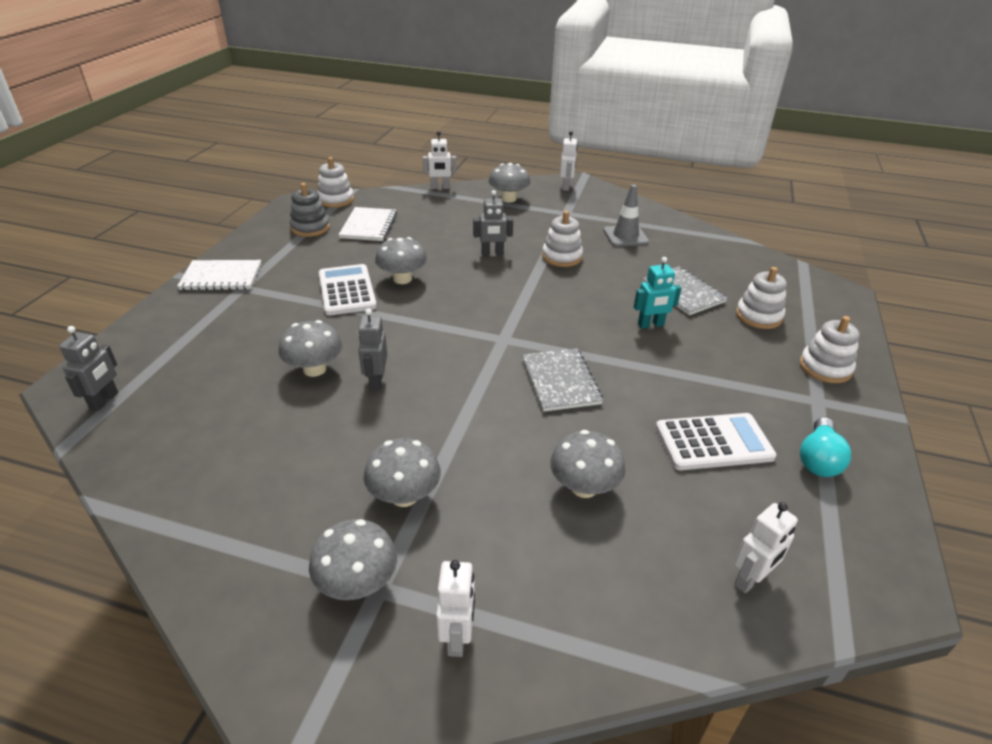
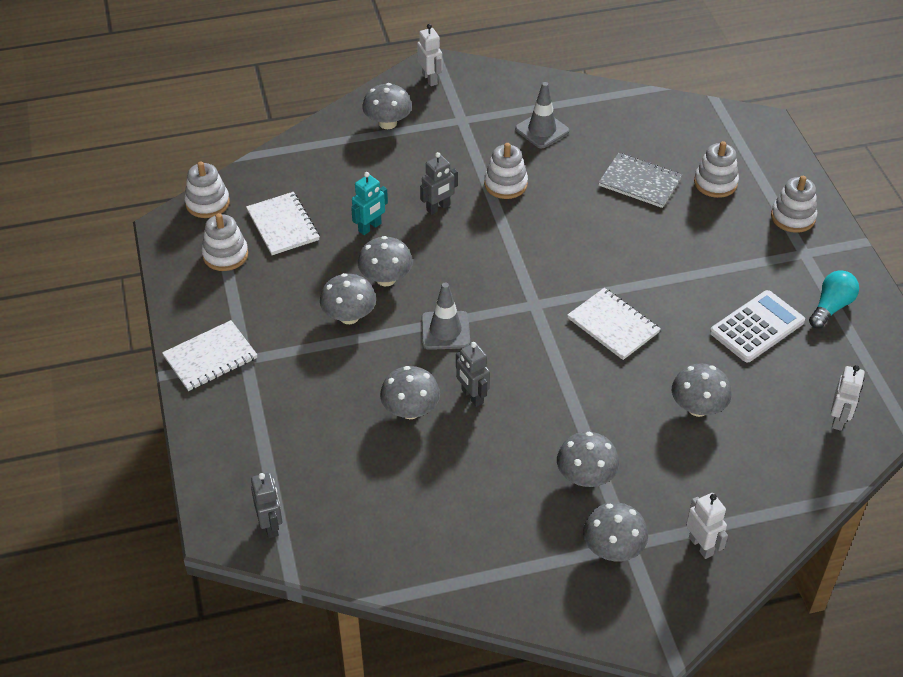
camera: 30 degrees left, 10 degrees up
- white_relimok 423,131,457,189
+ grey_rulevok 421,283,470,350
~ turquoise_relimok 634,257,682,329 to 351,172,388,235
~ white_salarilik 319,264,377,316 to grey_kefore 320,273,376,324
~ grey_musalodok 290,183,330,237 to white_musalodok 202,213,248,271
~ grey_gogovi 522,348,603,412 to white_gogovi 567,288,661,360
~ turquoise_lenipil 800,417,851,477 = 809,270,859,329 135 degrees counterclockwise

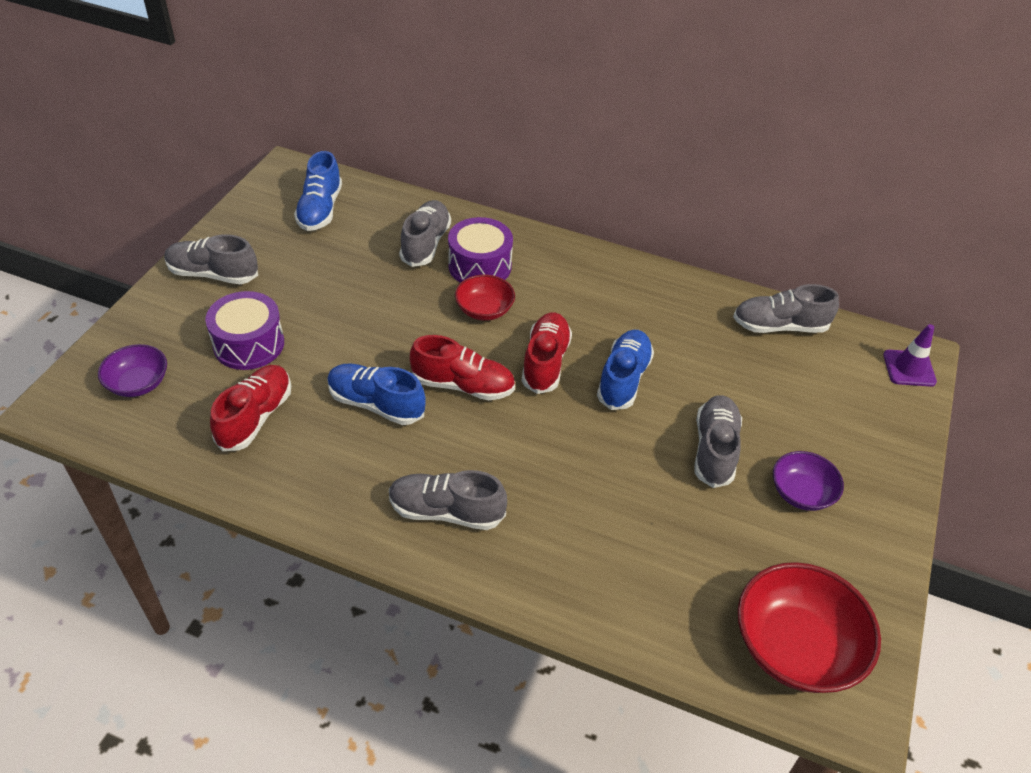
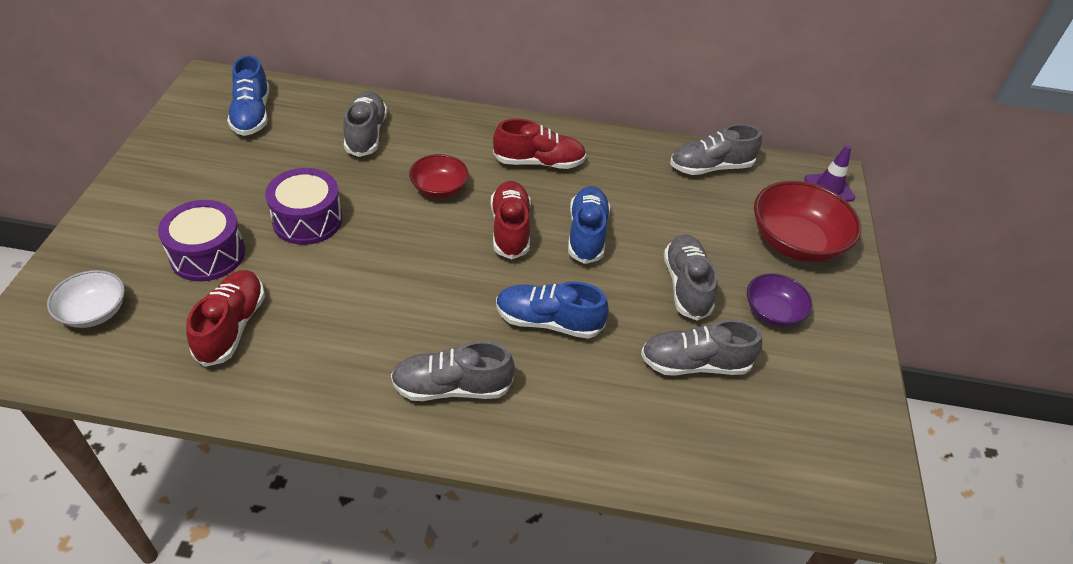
camera: 15 degrees left, 0 degrees up
~ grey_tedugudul 164,234,258,284 to 641,319,762,376
~ blue_tedugudul 327,363,426,425 to 496,281,609,339
~ red_tedugudul 410,335,515,401 to 493,119,586,169
~ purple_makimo 448,217,513,283 to 265,168,343,245
~ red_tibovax 738,562,881,693 to 754,181,861,262
~ purple_tibovax 98,344,167,397 to white_tibovax 47,270,125,328

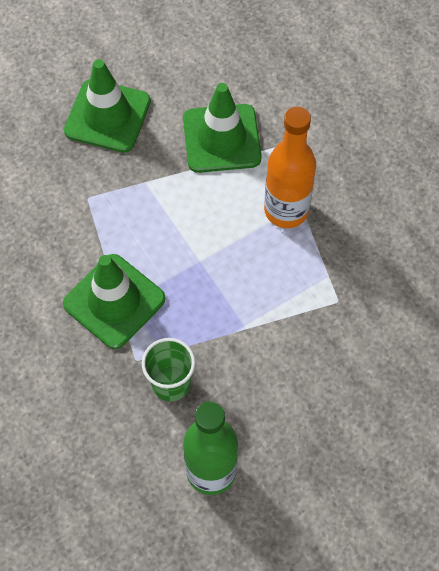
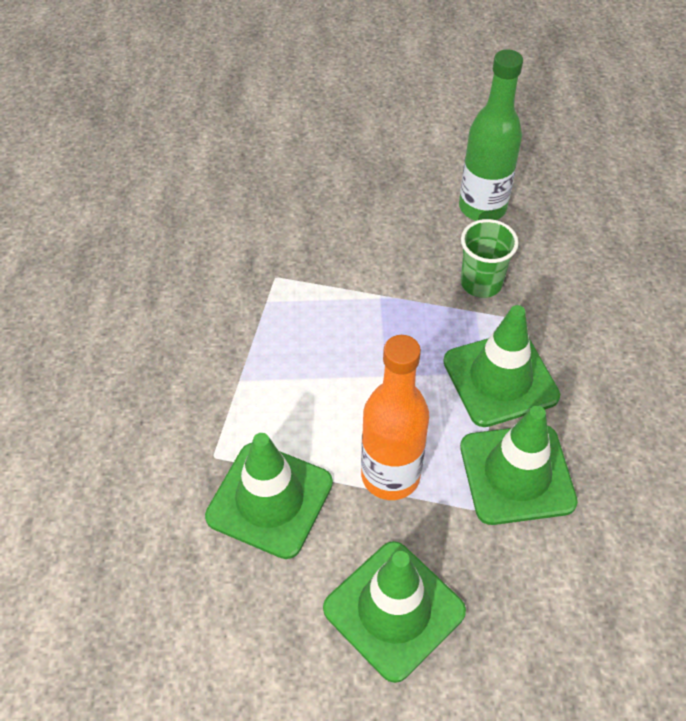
camera: 150 degrees left, 10 degrees down
+ green_rulevok 460,406,578,525
~ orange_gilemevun 264,106,316,228 to 361,335,429,500

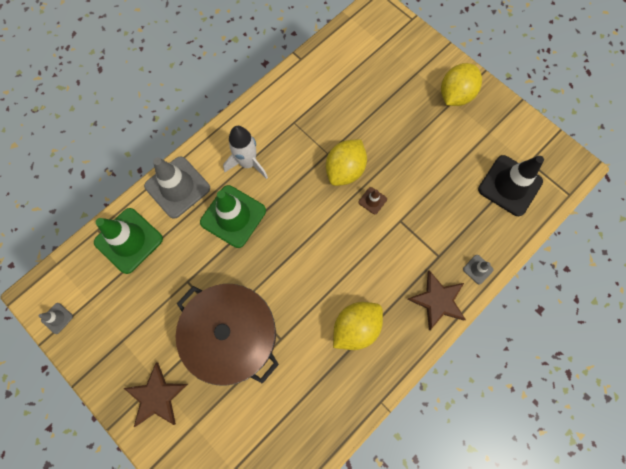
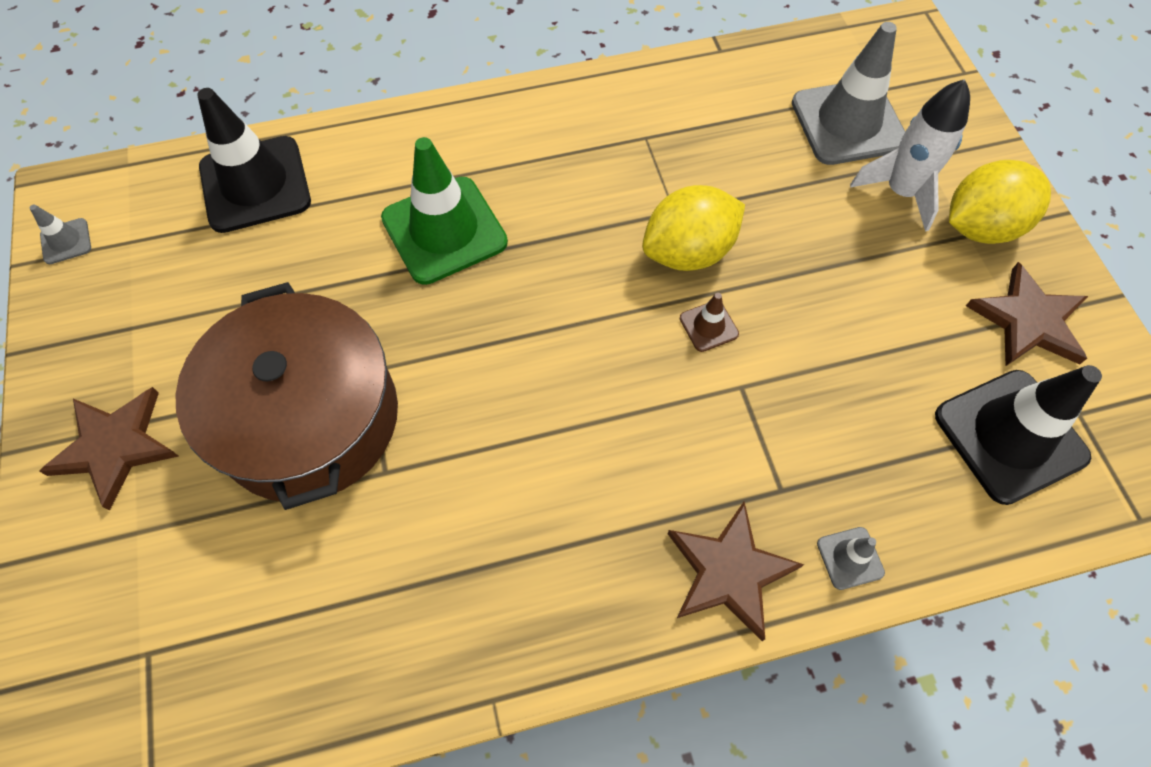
camera: 30 degrees right, 10 degrees down
- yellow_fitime 333,302,383,350
+ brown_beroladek 966,262,1088,366
~ grey_rulevok 144,156,210,219 to 792,22,905,165
~ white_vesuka 223,126,268,179 to 850,79,970,232
~ green_rulevok 94,208,163,274 to black_rulevok 197,88,311,233

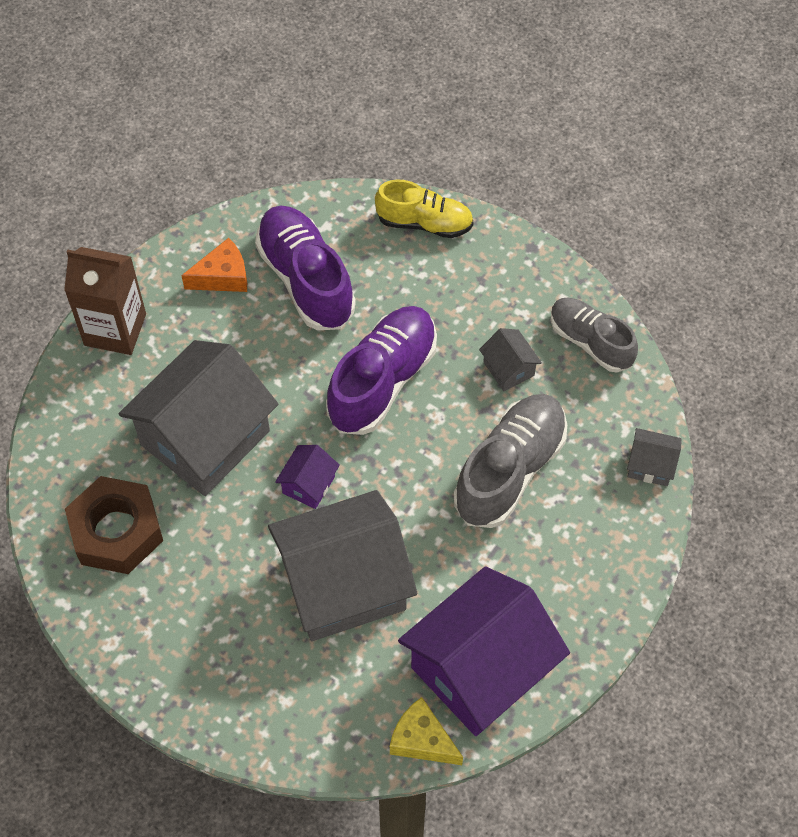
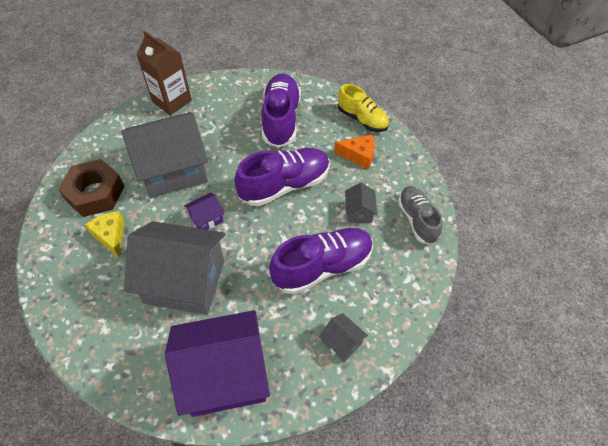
camera: 30 degrees right, 5 degrees down
~ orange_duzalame 181,238,247,292 to 334,134,375,169
~ yellow_duzalame 390,697,463,765 to 85,211,125,257
~ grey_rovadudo 627,428,682,486 to 319,313,368,362
~ grey_tedugudul 454,394,567,528 to purple_tedugudul 269,228,373,295

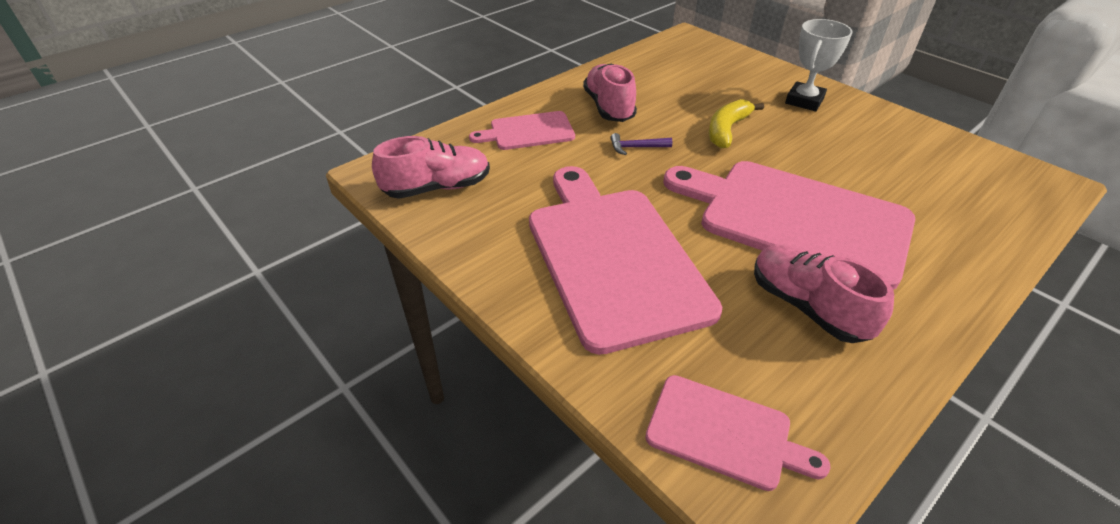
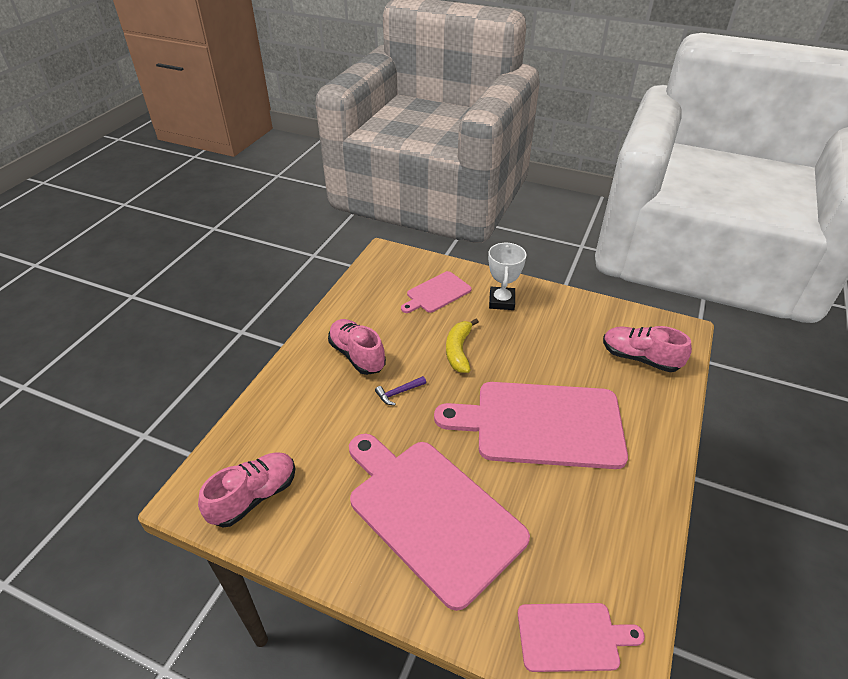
camera: 25 degrees left, 0 degrees up
~ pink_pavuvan 469,111,575,150 to 401,271,472,313
~ pink_tedugudul 754,245,894,343 to 603,326,692,372

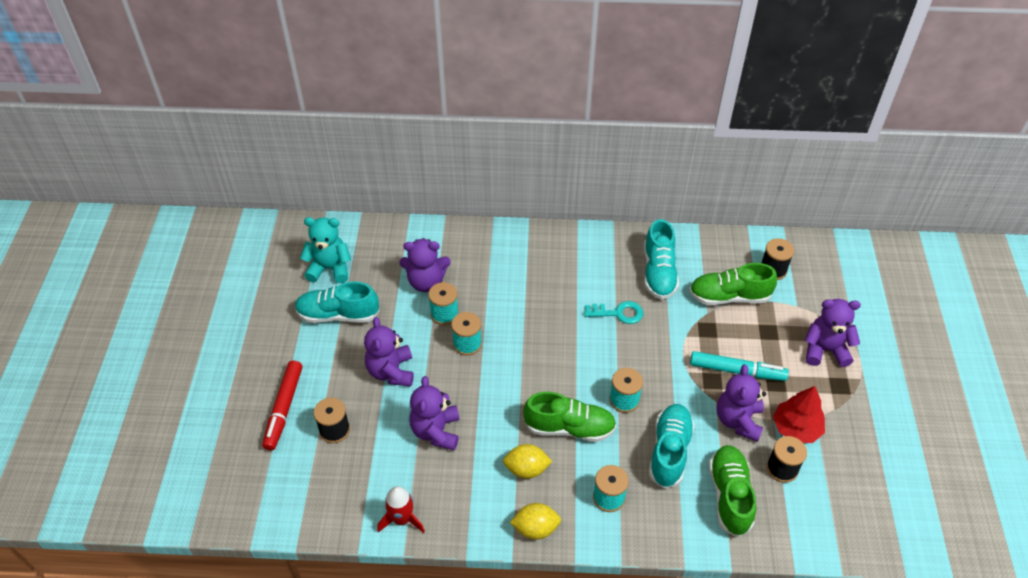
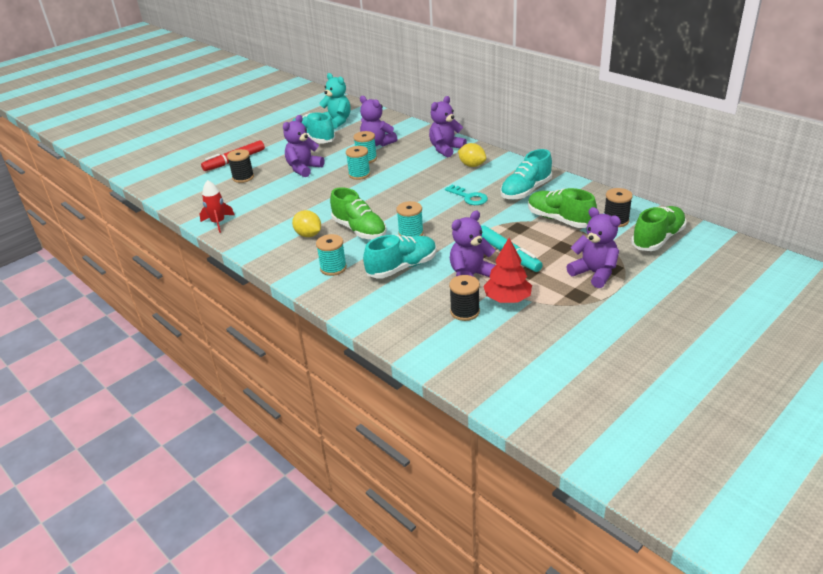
camera: 45 degrees right, 15 degrees down
~ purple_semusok 409,376,460,450 to 429,96,467,157
~ yellow_fitime 510,503,561,540 to 458,143,486,167
~ green_tedugudul 709,445,756,537 to 631,206,686,251

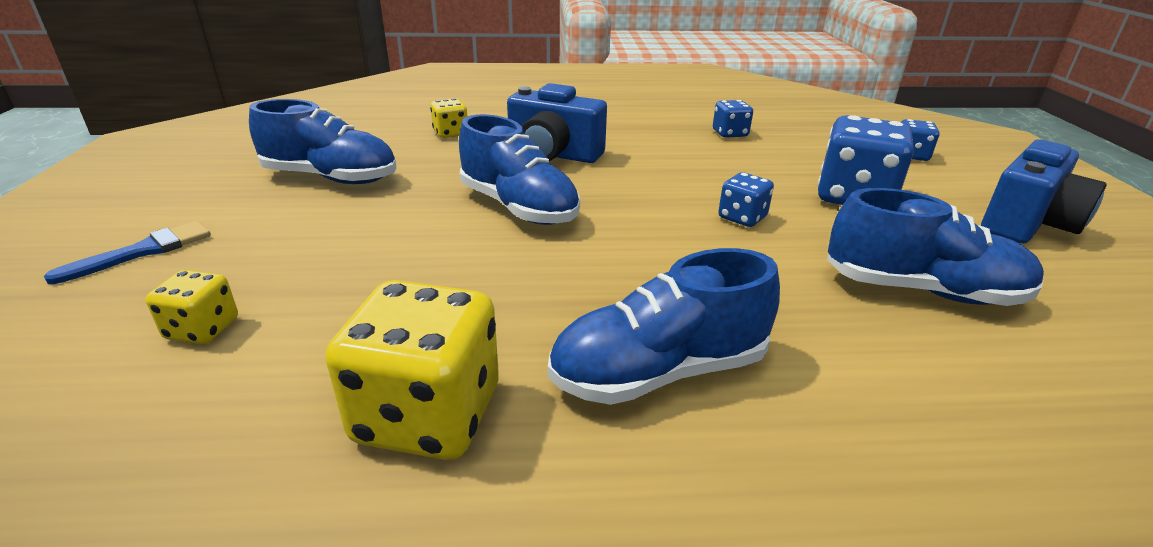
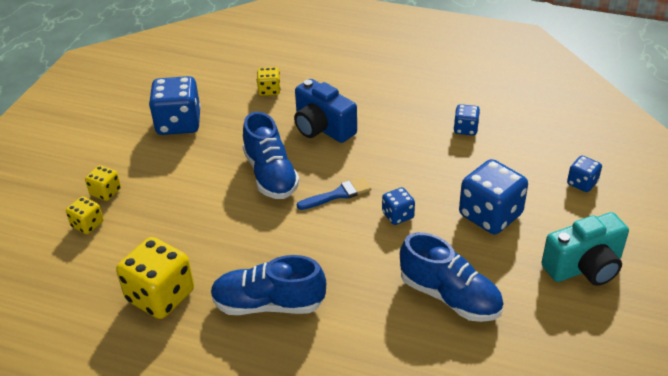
camera: 25 degrees right, 10 degrees up
+ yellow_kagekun 85,165,121,201
~ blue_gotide 44,221,211,284 to 297,177,371,210
~ blue_tedugudul 249,99,397,184 to blue_kagekun 149,76,201,135
~ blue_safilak 981,139,1106,244 to turquoise_safilak 541,212,629,286

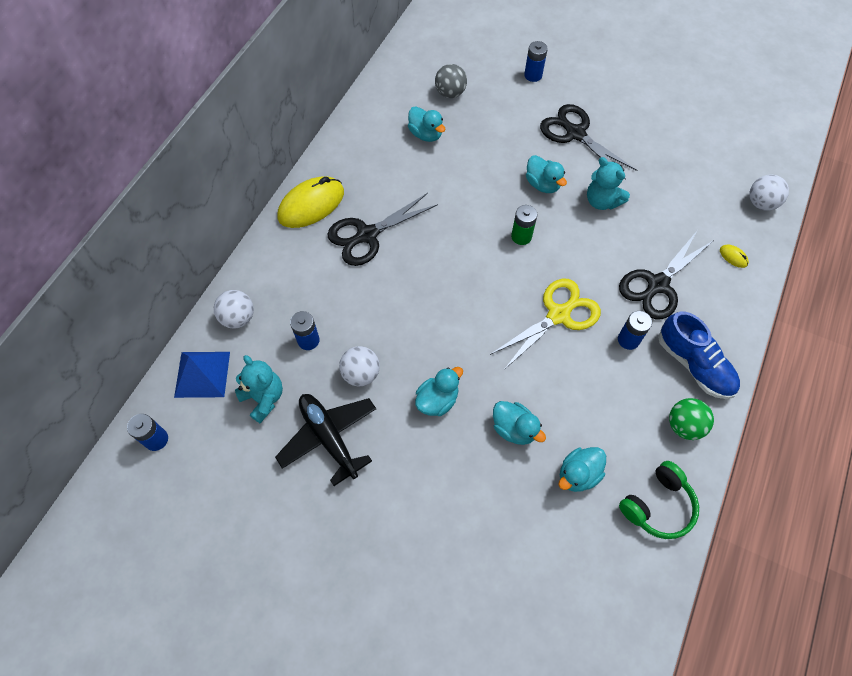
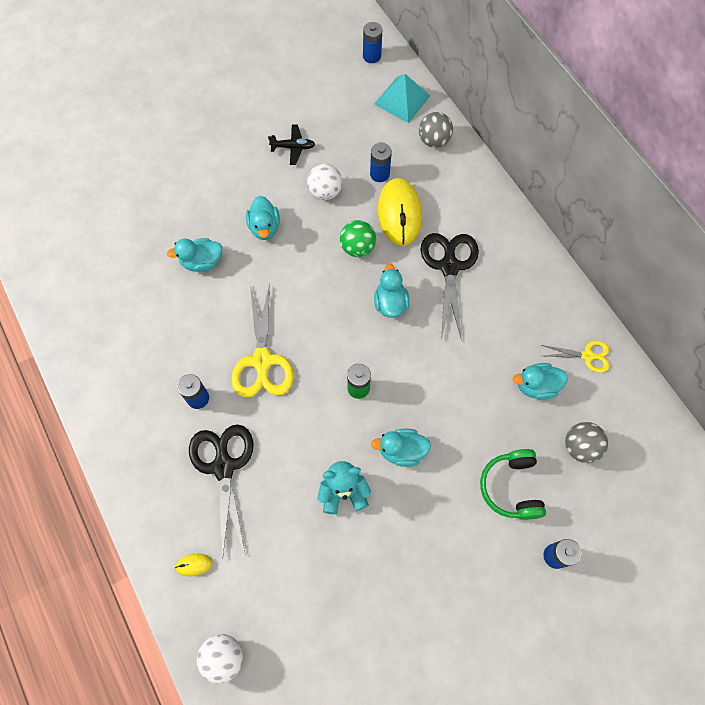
camera: 125 degrees right, 5 degrees up
- turquoise_semusok 235,355,283,423
- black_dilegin 540,104,638,180
- blue_tedugudul 658,312,740,399
+ yellow_dilegin 541,340,610,372
~ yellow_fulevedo 278,176,344,228 to 378,178,422,246
~ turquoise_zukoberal 558,447,606,492 to 374,264,409,318
~ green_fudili 619,461,699,539 to 480,449,546,520
~ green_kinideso 669,398,714,440 to 340,220,376,257
~ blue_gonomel 174,352,230,398 to turquoise_gonomel 374,74,430,123
~ white_kinideso 214,290,254,329 to grey_kinideso 419,112,453,148
~ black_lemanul 275,394,376,486 = 268,125,315,165 x0.54

